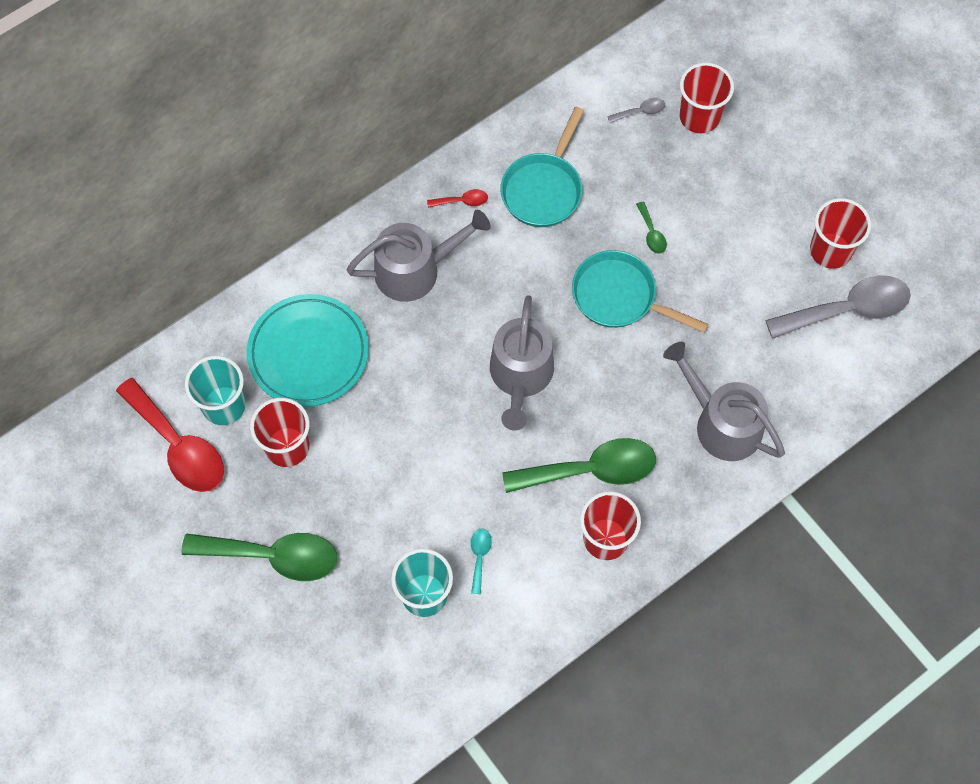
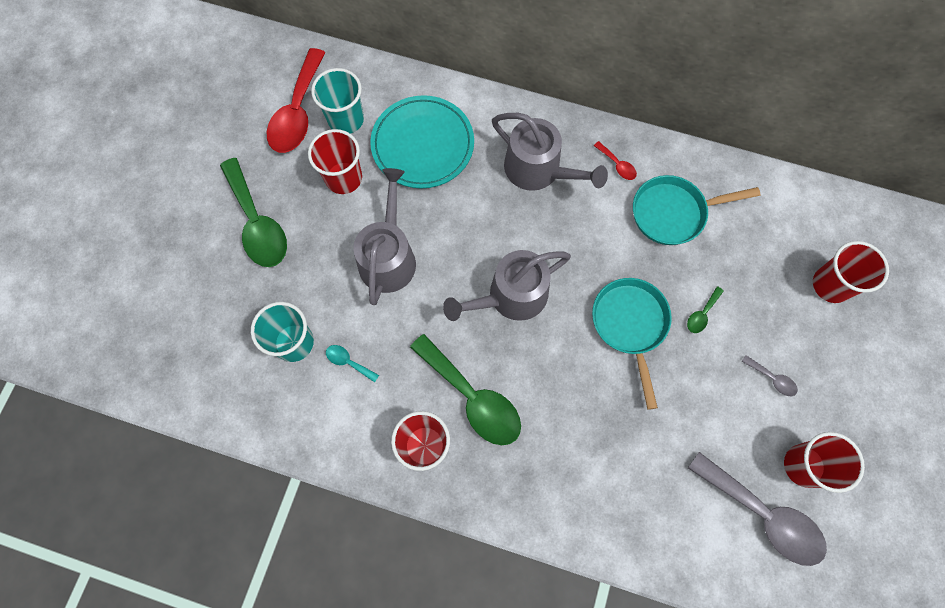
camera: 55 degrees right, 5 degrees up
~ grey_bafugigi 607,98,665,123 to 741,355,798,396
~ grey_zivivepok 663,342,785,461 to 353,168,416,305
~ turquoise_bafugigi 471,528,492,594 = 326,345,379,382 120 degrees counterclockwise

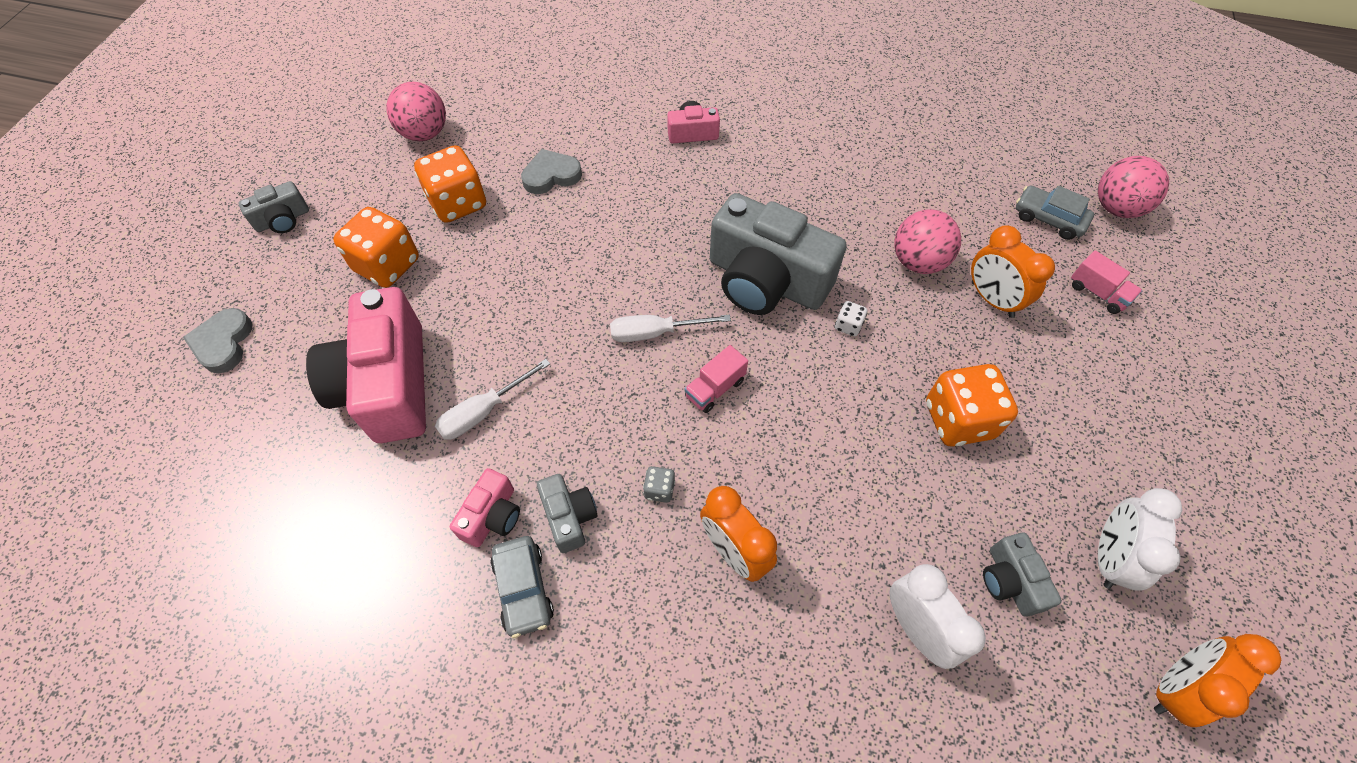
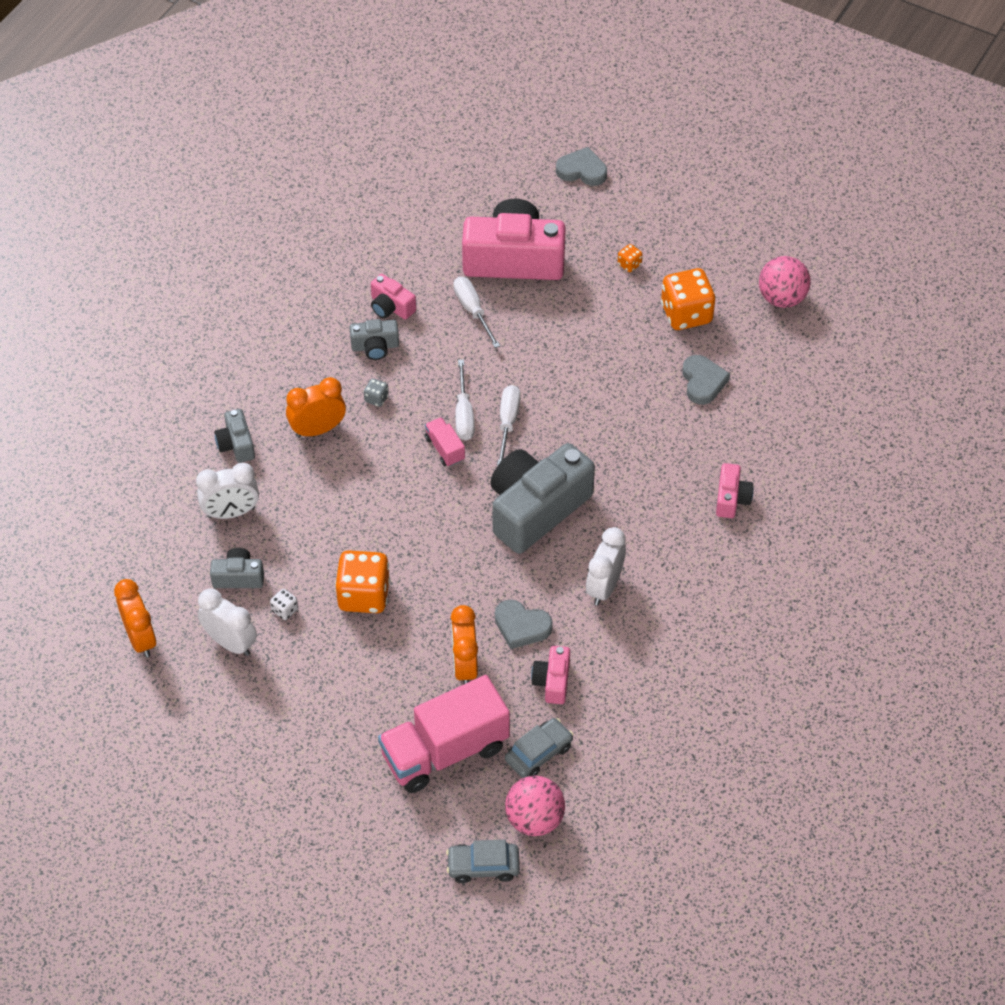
camera: 105 degrees right, 5 degrees down
+ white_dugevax 455,360,475,440
+ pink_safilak 531,646,570,704
+ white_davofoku 586,527,626,605
~ grey_safilak 238,181,309,233 to 214,409,255,463
~ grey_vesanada 490,536,554,638 to 446,840,520,883
~ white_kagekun 835,301,867,336 to 270,589,298,620
~ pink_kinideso 894,209,961,274 to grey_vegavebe 495,599,553,649
~ orange_davofoku 971,225,1055,318 = 451,605,478,684 75 degrees counterclockwise
~ orange_kagekun 333,207,419,288 = 618,244,642,272 x0.44
~ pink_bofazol 1071,250,1142,314 = 378,675,510,793 x2.27

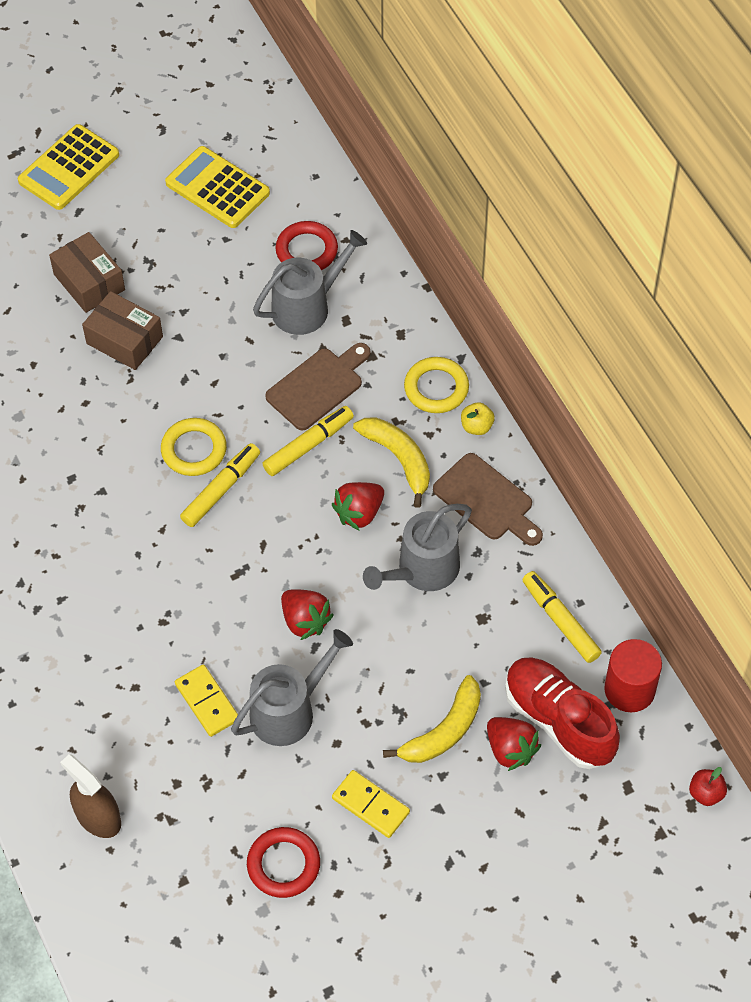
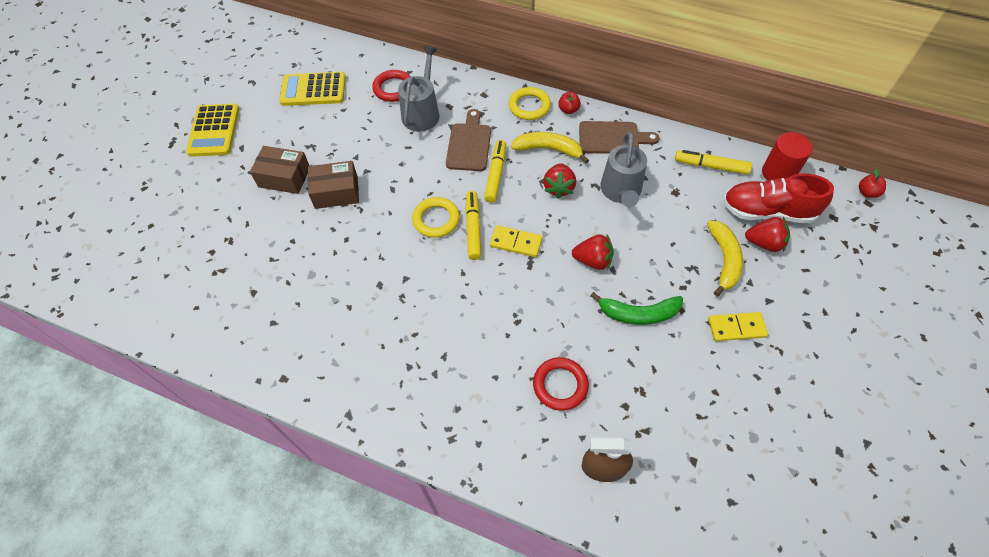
camera: 40 degrees left, 0 degrees up
~ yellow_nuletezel 175,664,238,737 to 490,225,542,257
~ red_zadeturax 247,827,320,898 to 533,357,589,411
~ grey_zivivepok 231,629,353,746 to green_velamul 591,292,683,325
~ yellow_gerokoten 461,402,495,435 to red_gerokoten 558,92,581,114

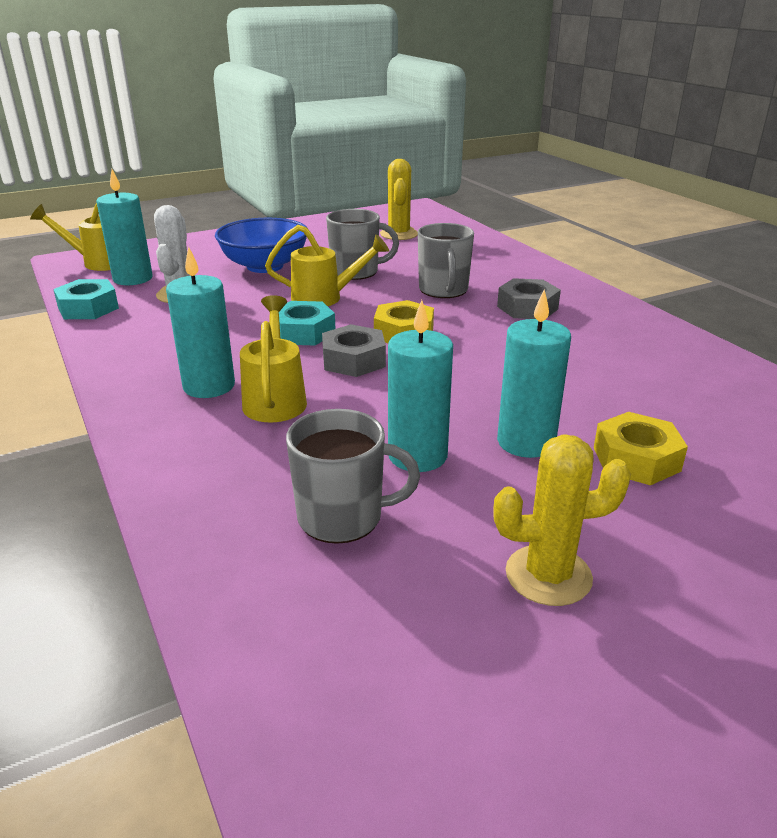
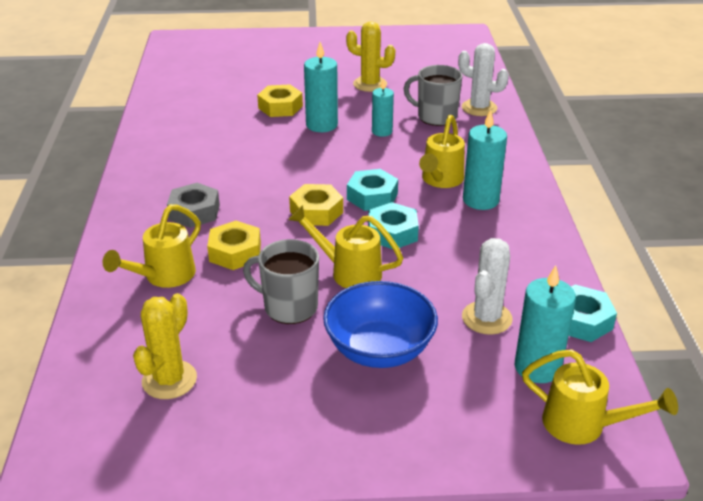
camera: 155 degrees left, 5 degrees up
+ yellow_zivivepok 102,204,201,288
+ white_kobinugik 458,43,509,116
~ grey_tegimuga 418,223,474,298 to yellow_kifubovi 207,221,261,270
~ grey_kifubovi 322,324,386,377 to turquoise_kifubovi 347,169,398,211
~ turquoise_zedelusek 388,300,453,472 = 372,79,394,137 x0.64

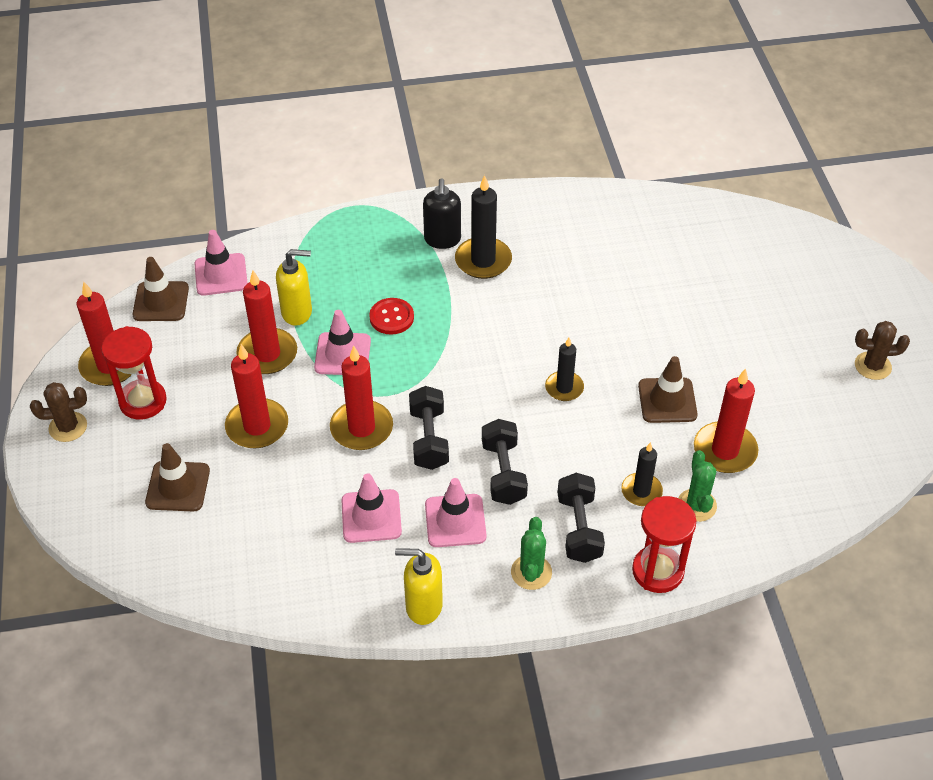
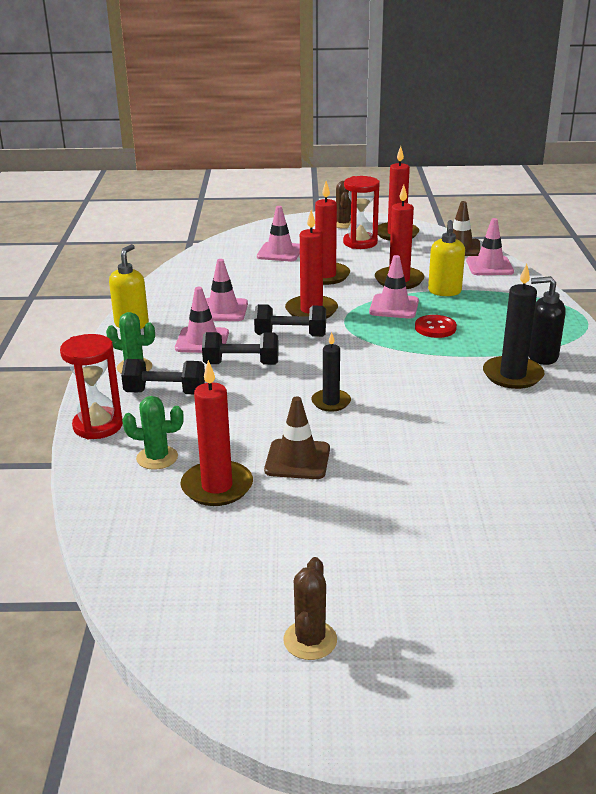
camera: 100 degrees right, 20 degrees down
- black_zedelusek 621,442,663,506
~ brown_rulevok 145,443,210,511 to pink_rulevok 257,206,300,261

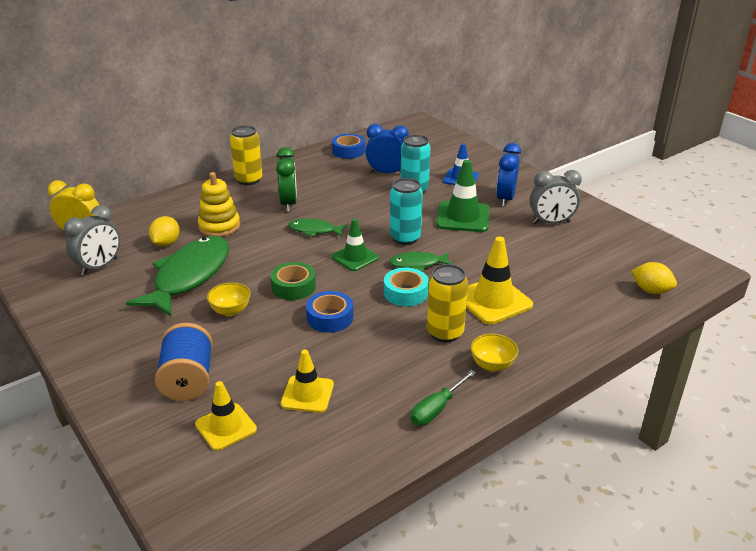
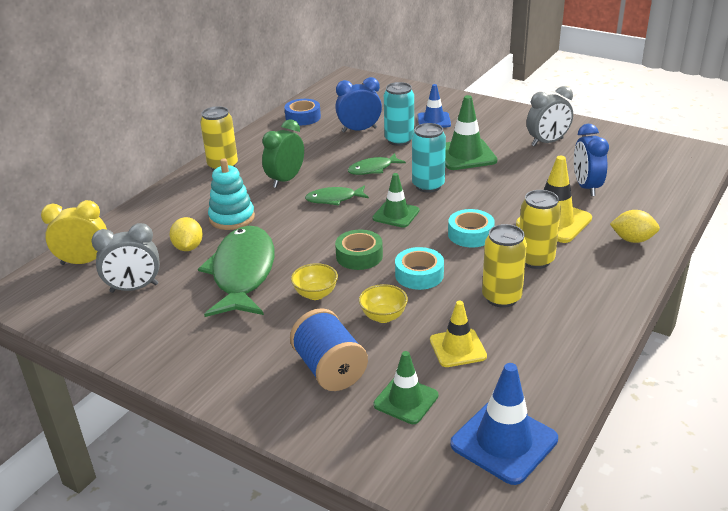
camera: 20 degrees left, 0 degrees up
- green_dugevax 410,370,476,426
+ blue_rulevok 450,363,558,485
+ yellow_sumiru 482,224,527,308
~ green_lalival 389,252,453,272 to 348,153,406,175
~ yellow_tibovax 470,334,518,372 to 359,284,408,323
~ blue_davofoku 496,143,521,207 to 574,124,609,196
~ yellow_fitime 631,262,677,294 to 610,210,660,243
~ yellow_rulevok 195,381,257,451 to green_rulevok 373,351,438,424
~ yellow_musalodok 198,172,240,237 to turquoise_musalodok 208,158,255,230
~ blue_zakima 306,291,353,333 to turquoise_zakima 395,247,444,290
~ grey_davofoku 64,205,120,276 = 91,223,160,293 60 degrees clockwise
~ green_davofoku 276,147,297,212 = 262,119,304,188 120 degrees counterclockwise

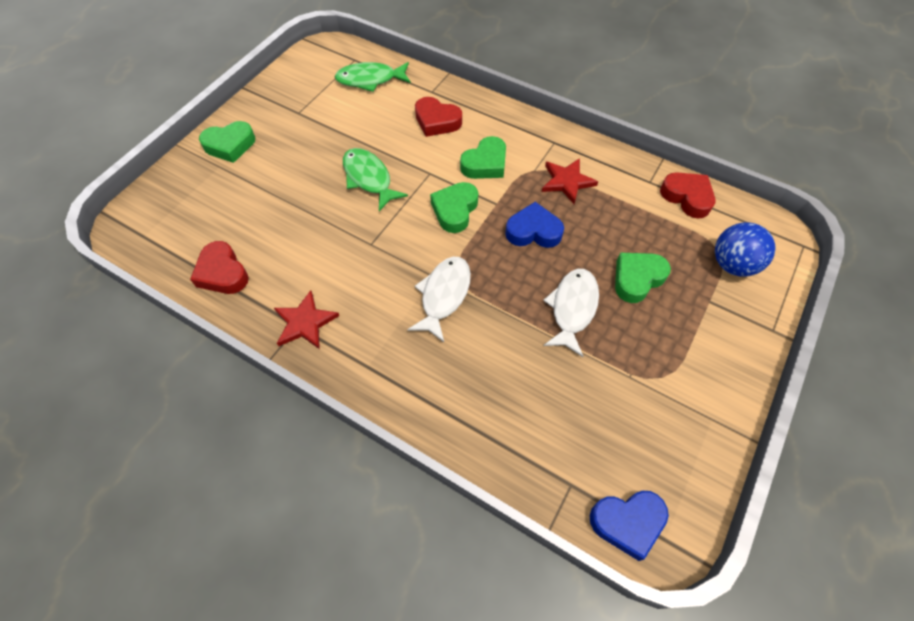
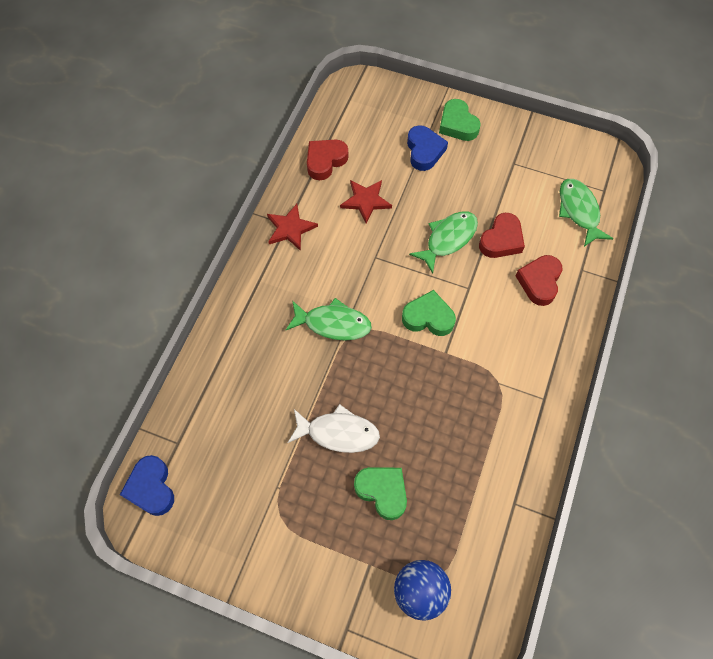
camera: 80 degrees right, 5 degrees up
- green_vegavebe 460,136,506,179
~ blue_vegavebe 505,202,564,248 to 407,125,448,171
~ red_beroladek 542,158,598,204 to 340,180,392,223
~ red_vegavebe 660,172,716,219 to 479,213,525,258
~ white_lalival 407,257,471,342 to green_lalival 285,298,372,341

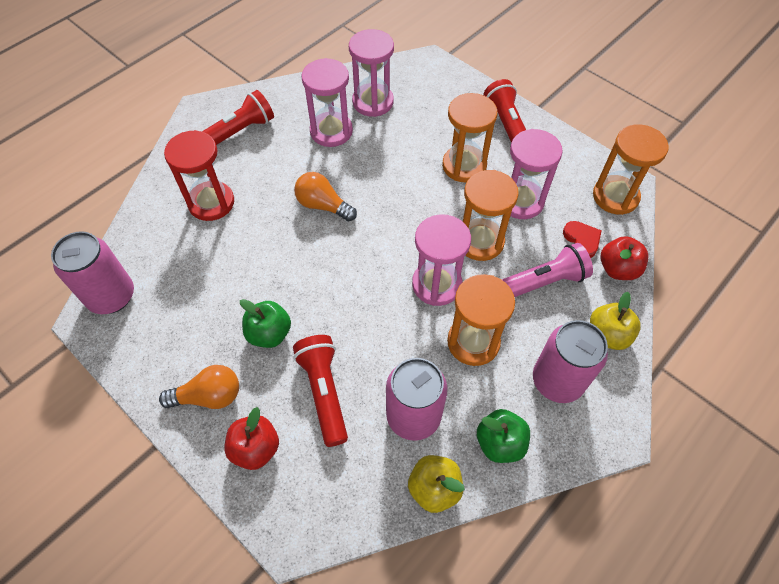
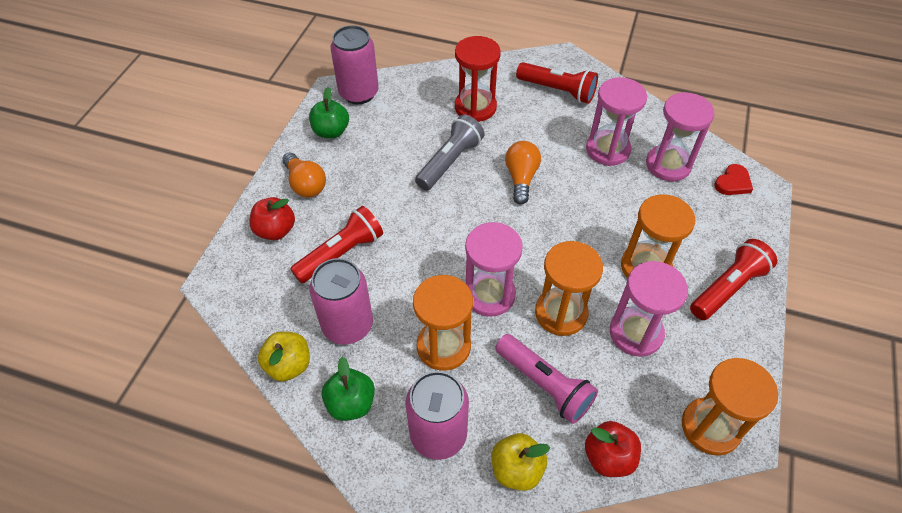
camera: 65 degrees right, 5 degrees down
+ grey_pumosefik 415,115,485,191
~ green_gerokoten 240,299,291,348 to 309,87,349,138
~ red_vegavebe 563,221,602,258 to 714,164,753,195

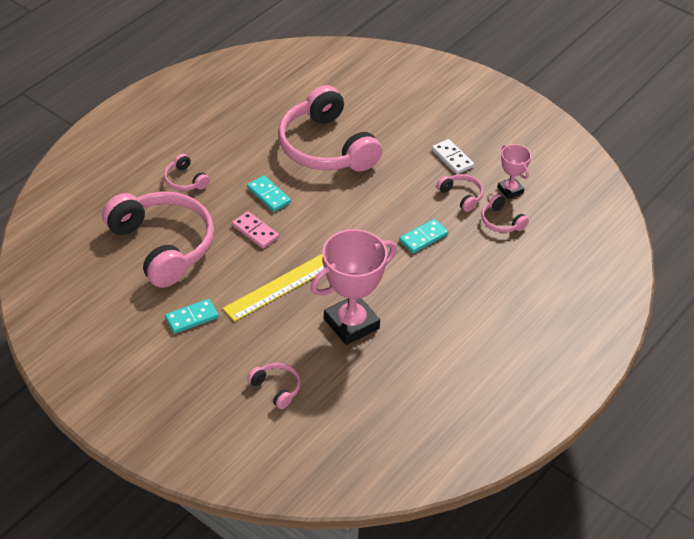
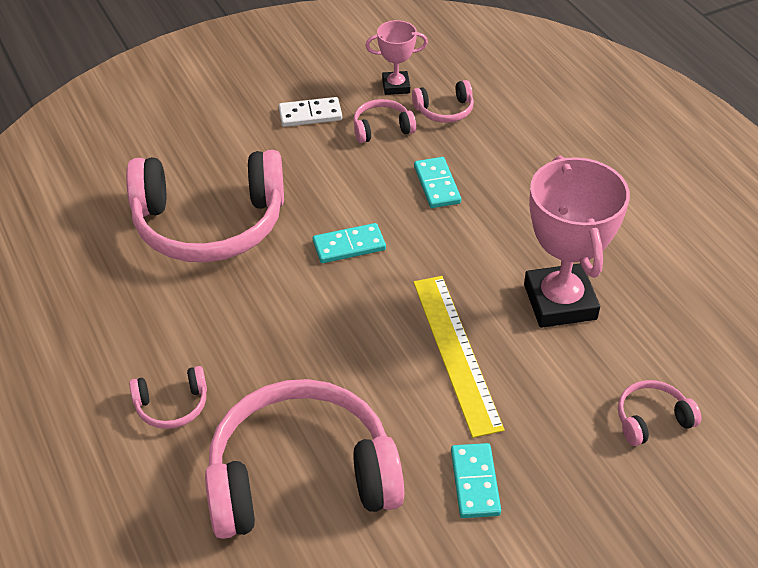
camera: 65 degrees left, 0 degrees up
- pink_nuletezel 232,211,279,248
~ turquoise_nuletezel 247,175,291,212 to 313,223,386,263

